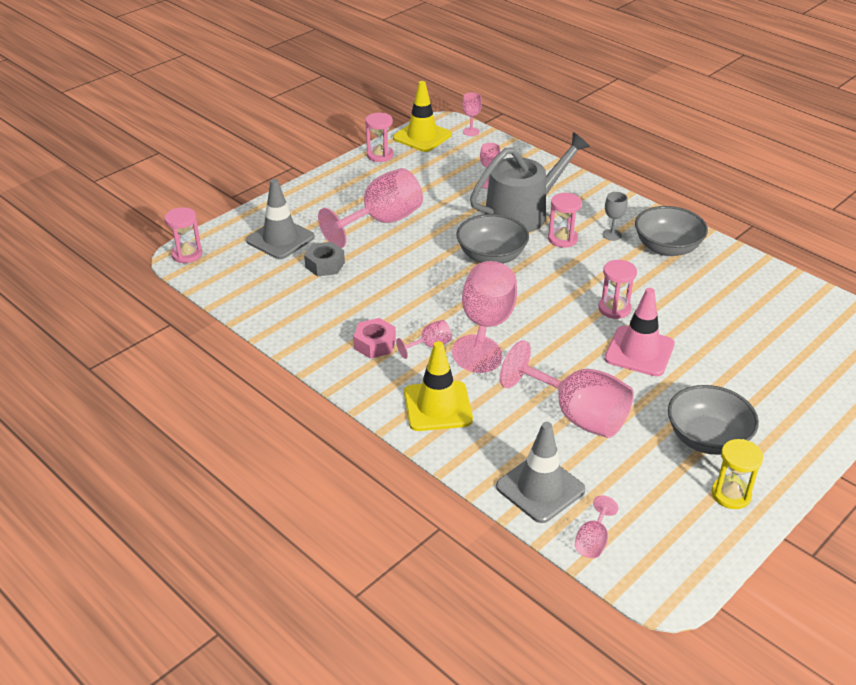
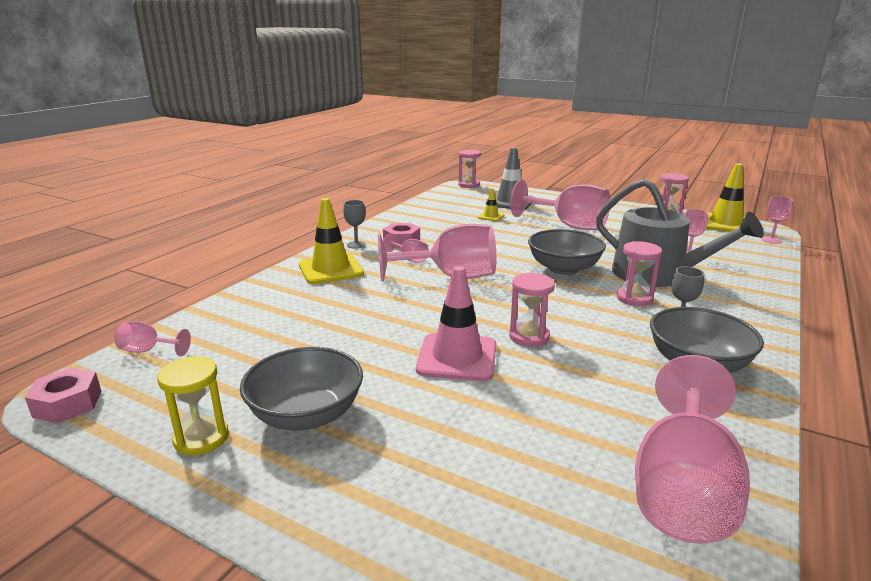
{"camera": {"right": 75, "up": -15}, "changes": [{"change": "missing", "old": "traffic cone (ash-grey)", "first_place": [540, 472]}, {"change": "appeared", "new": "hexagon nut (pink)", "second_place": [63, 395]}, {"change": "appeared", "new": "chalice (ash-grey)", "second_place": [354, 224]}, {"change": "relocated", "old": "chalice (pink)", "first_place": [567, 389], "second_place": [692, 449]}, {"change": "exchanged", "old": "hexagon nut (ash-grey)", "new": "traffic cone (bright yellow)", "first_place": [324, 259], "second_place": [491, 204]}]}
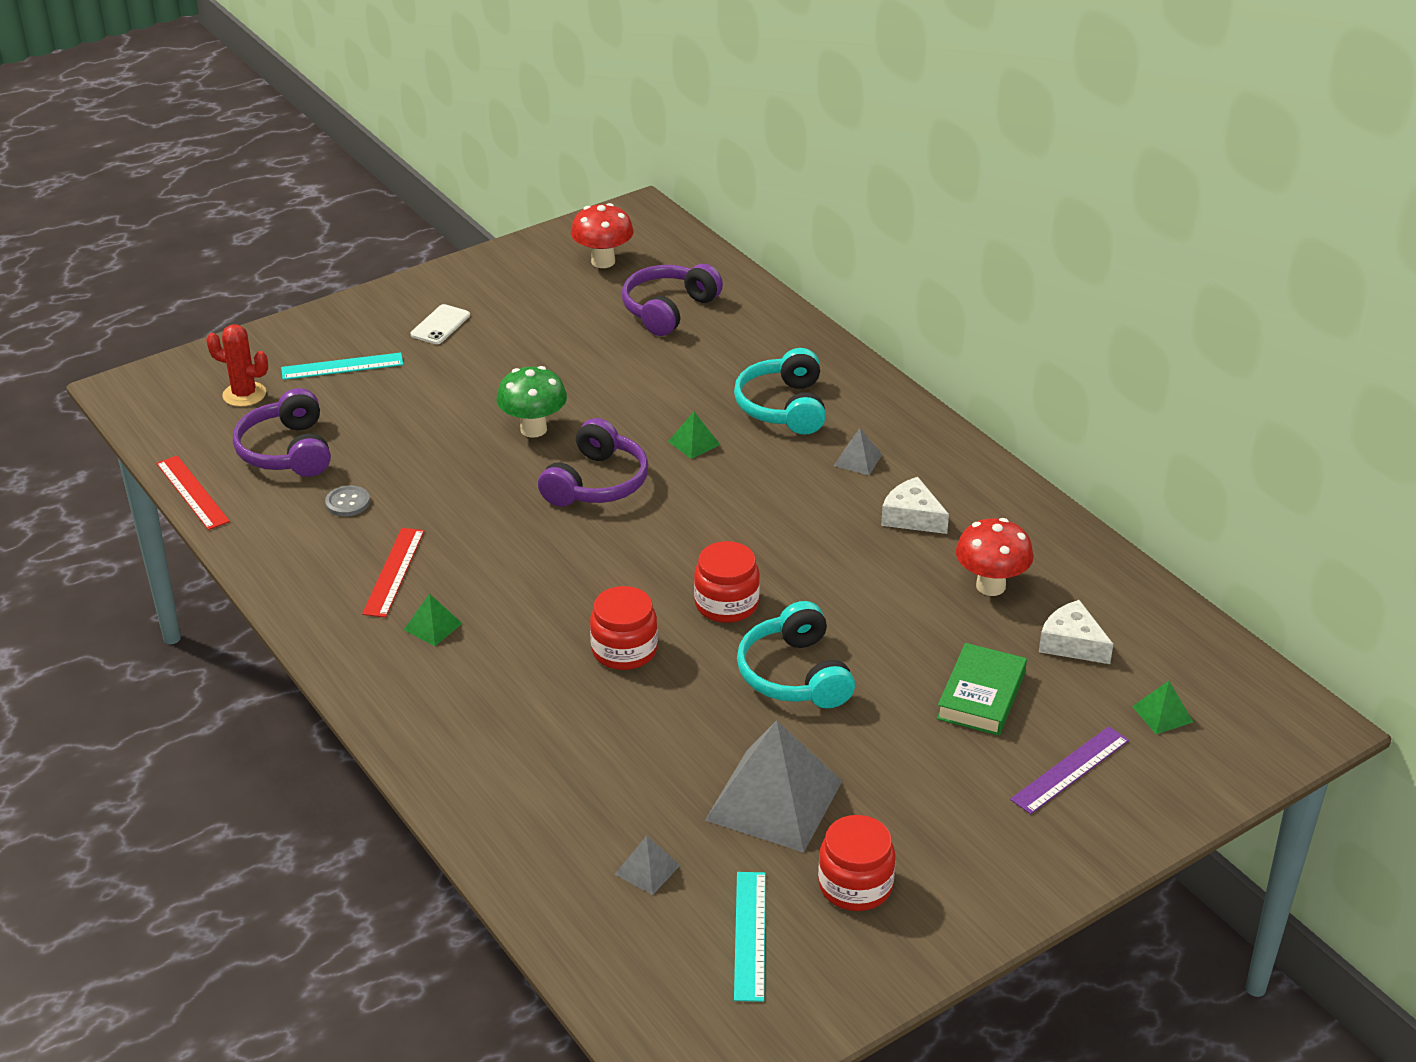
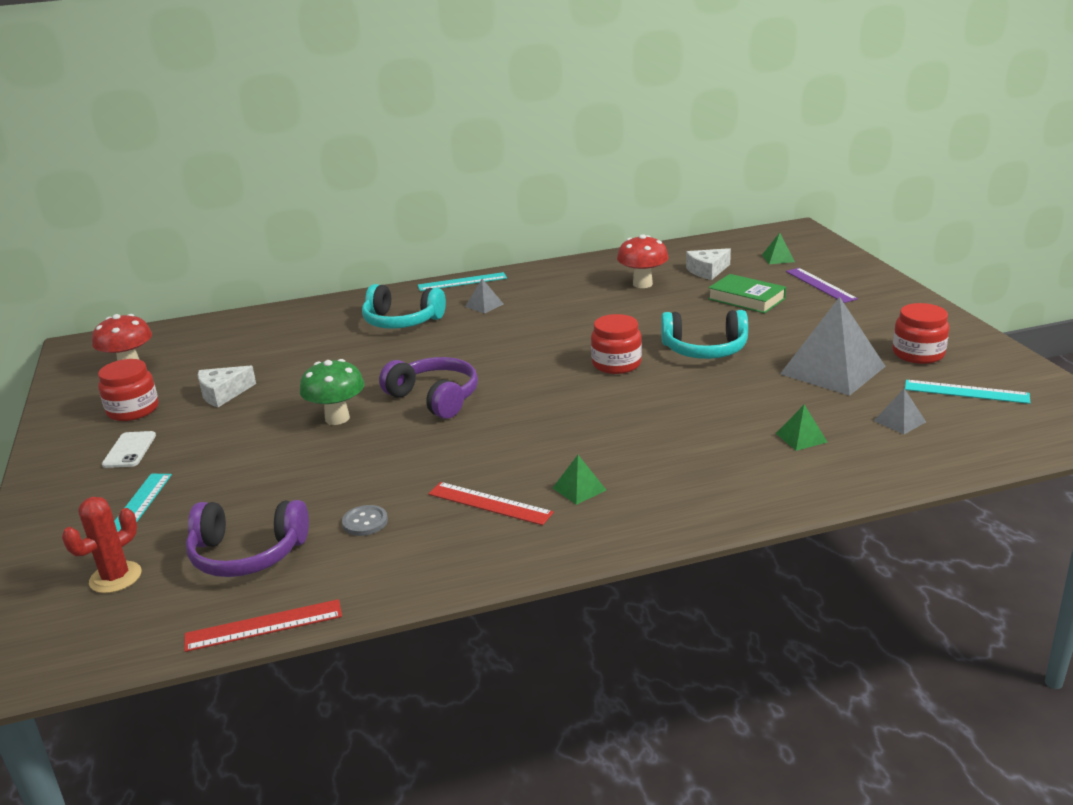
{"camera": {"right": -70, "up": -10}, "changes": [{"change": "missing", "old": "over-ear headphones (purple)", "first_place": [672, 300]}, {"change": "appeared", "new": "ruler (turquoise)", "second_place": [462, 281]}, {"change": "relocated", "old": "jam jar (red)", "first_place": [624, 628], "second_place": [128, 390]}, {"change": "relocated", "old": "solid pyramid (green)", "first_place": [694, 435], "second_place": [801, 428]}, {"change": "relocated", "old": "piece of cheese (pure white)", "first_place": [915, 505], "second_place": [227, 386]}, {"change": "spun", "old": "smartphone (pure white)", "first_place": [440, 324], "second_place": [129, 449], "degrees": 45}]}
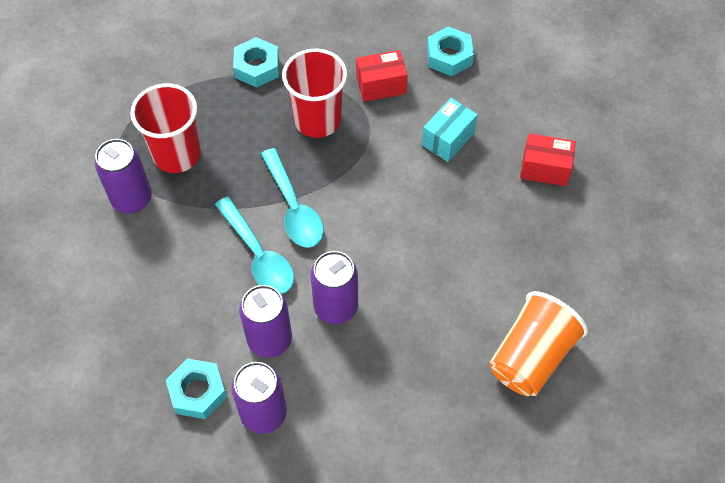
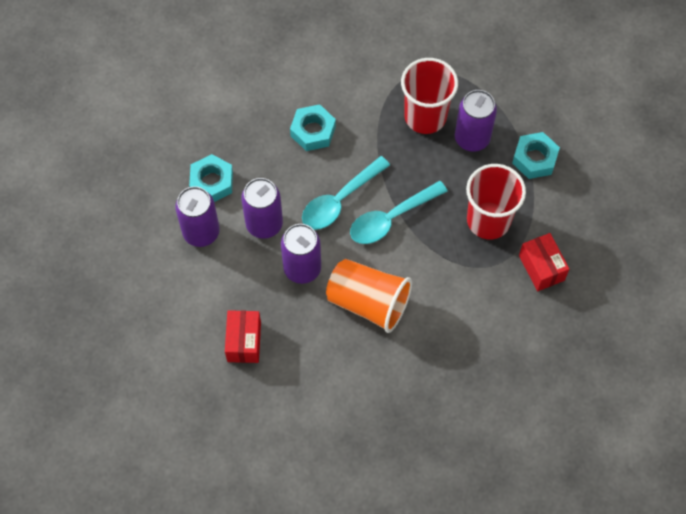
{"camera": {"right": 80, "up": 5}, "changes": [{"change": "missing", "old": "package (turquoise)", "first_place": [450, 130]}, {"change": "relocated", "old": "soda can (purple)", "first_place": [123, 176], "second_place": [476, 121]}, {"change": "relocated", "old": "hexagon nut (turquoise)", "first_place": [450, 51], "second_place": [313, 127]}, {"change": "relocated", "old": "cup (orange)", "first_place": [538, 343], "second_place": [369, 296]}, {"change": "relocated", "old": "package (red)", "first_place": [548, 159], "second_place": [243, 336]}]}
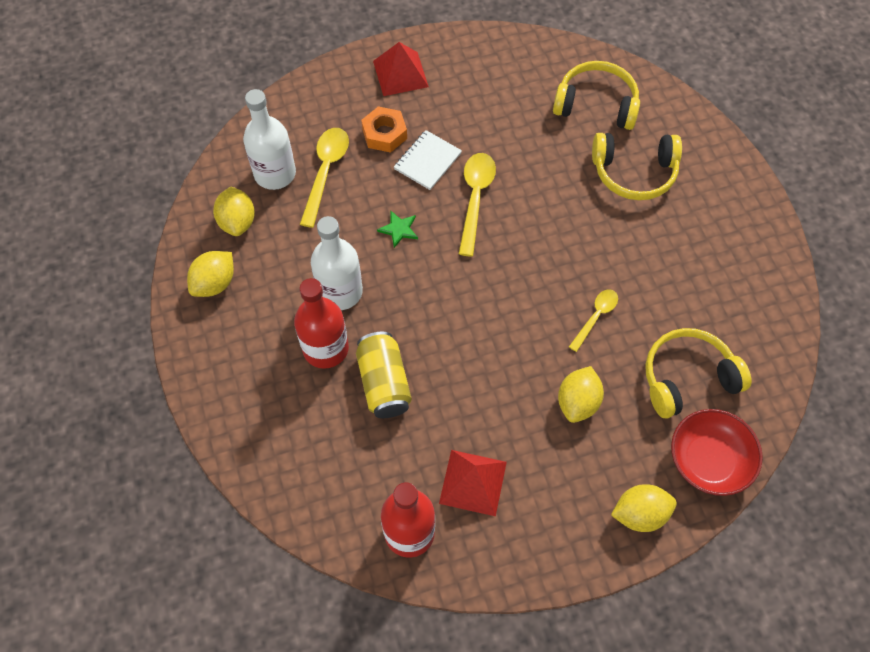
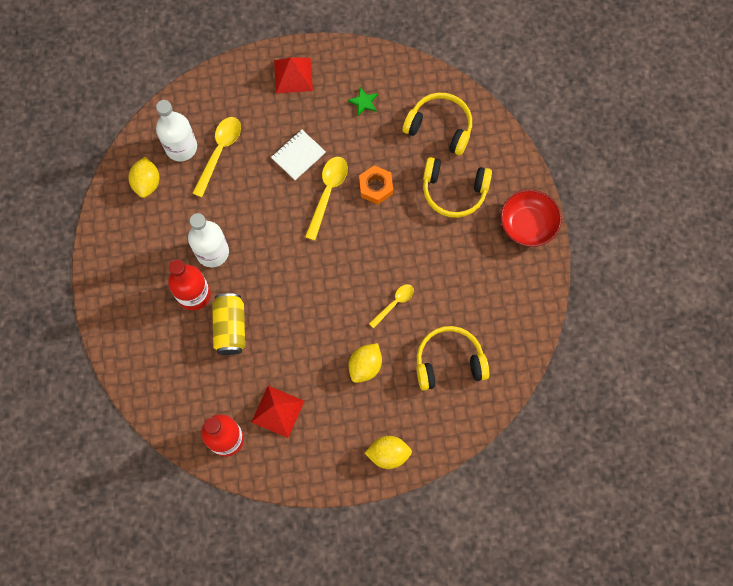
{"camera": {"right": 10, "up": 10}, "changes": [{"change": "missing", "old": "lemon (bright yellow)", "first_place": [210, 274]}, {"change": "relocated", "old": "hexagon nut (orange)", "first_place": [384, 129], "second_place": [376, 184]}, {"change": "relocated", "old": "star (green)", "first_place": [397, 229], "second_place": [363, 101]}, {"change": "relocated", "old": "bowl (red)", "first_place": [717, 452], "second_place": [531, 218]}]}
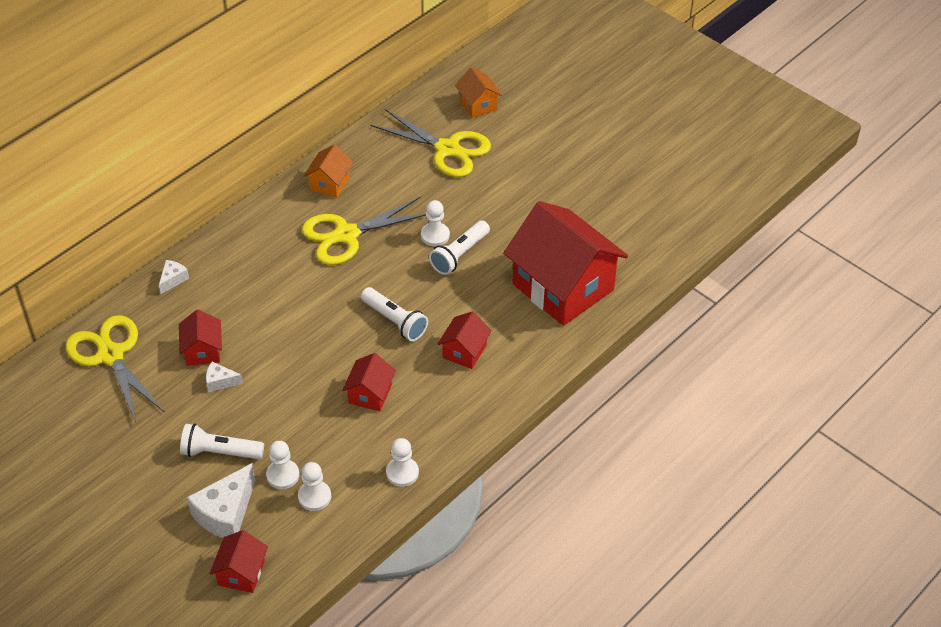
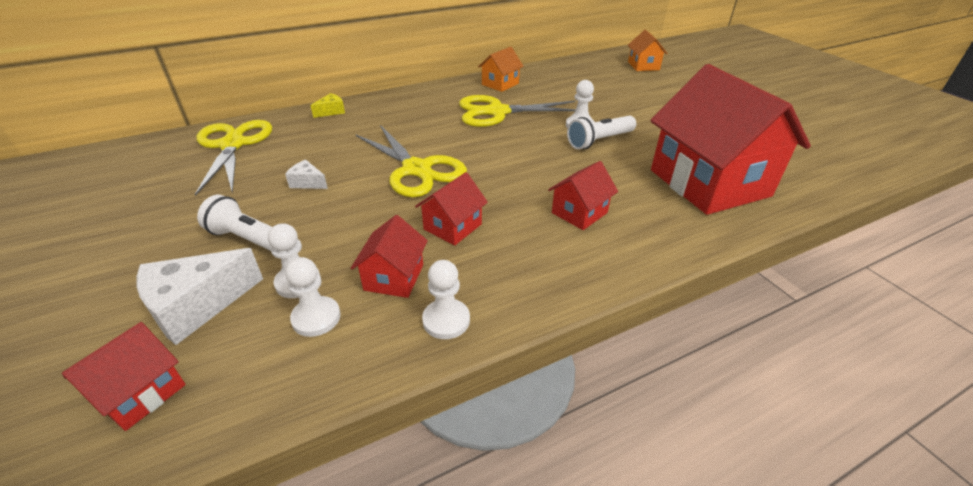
{"camera": {"right": 20, "up": -10}, "changes": [{"change": "missing", "old": "pocket torch (pure white)", "first_place": [394, 314]}, {"change": "relocated", "old": "toy house (red)", "first_place": [200, 338], "second_place": [389, 256]}, {"change": "relocated", "old": "shears (bright yellow)", "first_place": [431, 143], "second_place": [411, 161]}, {"change": "colour", "old": "piece of cheese (pure white)", "new": "piece of cheese (bright yellow)", "first_place": [174, 277], "second_place": [327, 105]}]}
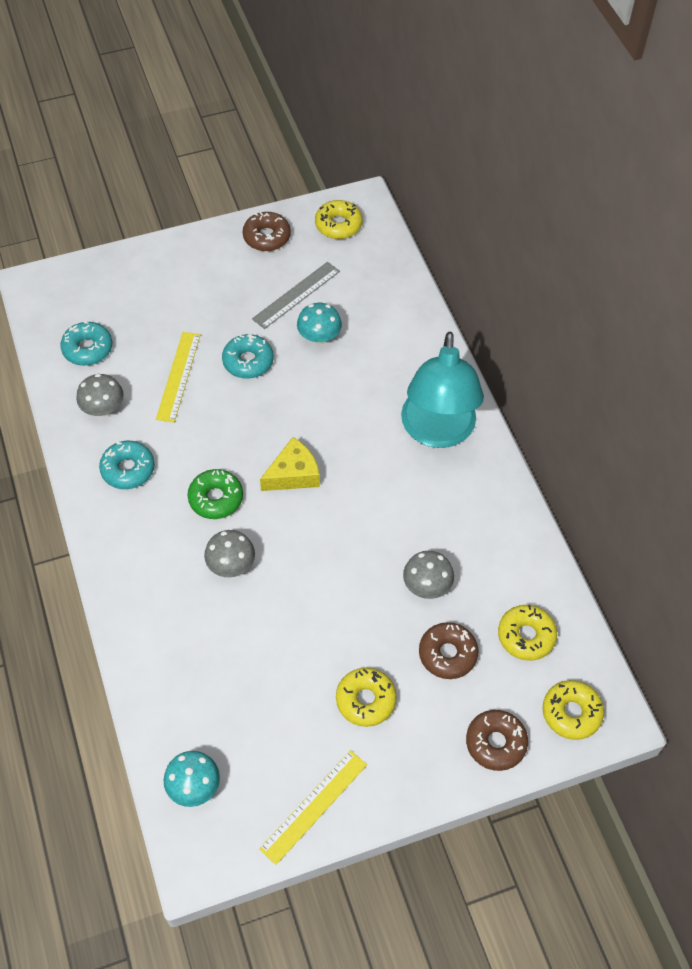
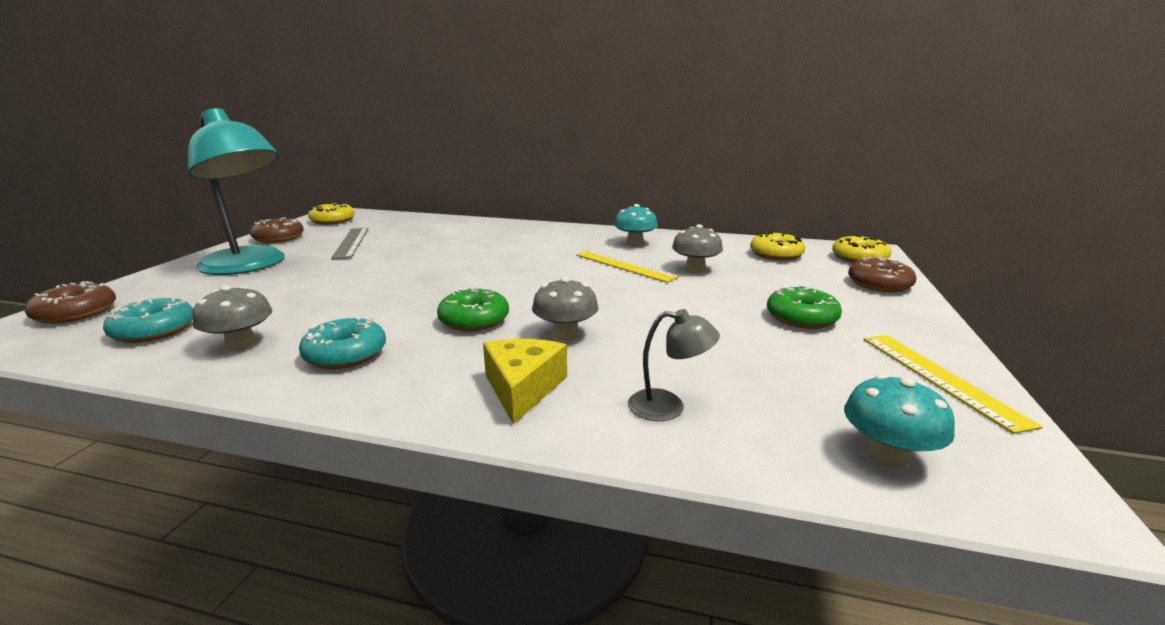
{"camera": {"right": -55, "up": -35}, "changes": [{"change": "missing", "old": "donut (turquoise)", "first_place": [248, 356]}, {"change": "appeared", "new": "reading lamp (ash-grey)", "second_place": [674, 365]}, {"change": "relocated", "old": "ruler (bright yellow)", "first_place": [178, 377], "second_place": [627, 266]}, {"change": "relocated", "old": "piece of cheese (bright yellow)", "first_place": [290, 464], "second_place": [525, 382]}, {"change": "relocated", "old": "toadstool (turquoise)", "first_place": [319, 323], "second_place": [636, 225]}, {"change": "relocated", "old": "reading lamp (turquoise)", "first_place": [442, 390], "second_place": [236, 191]}, {"change": "relocated", "old": "donut (dark brown)", "first_place": [448, 650], "second_place": [70, 302]}, {"change": "colour", "old": "donut (bright yellow)", "new": "donut (green)", "first_place": [366, 697], "second_place": [804, 307]}]}
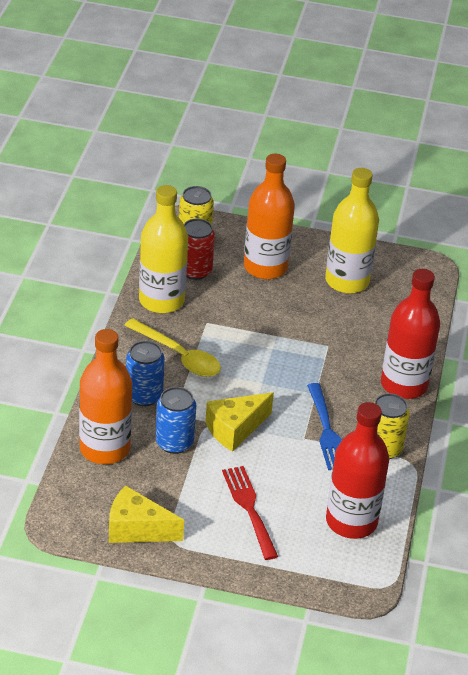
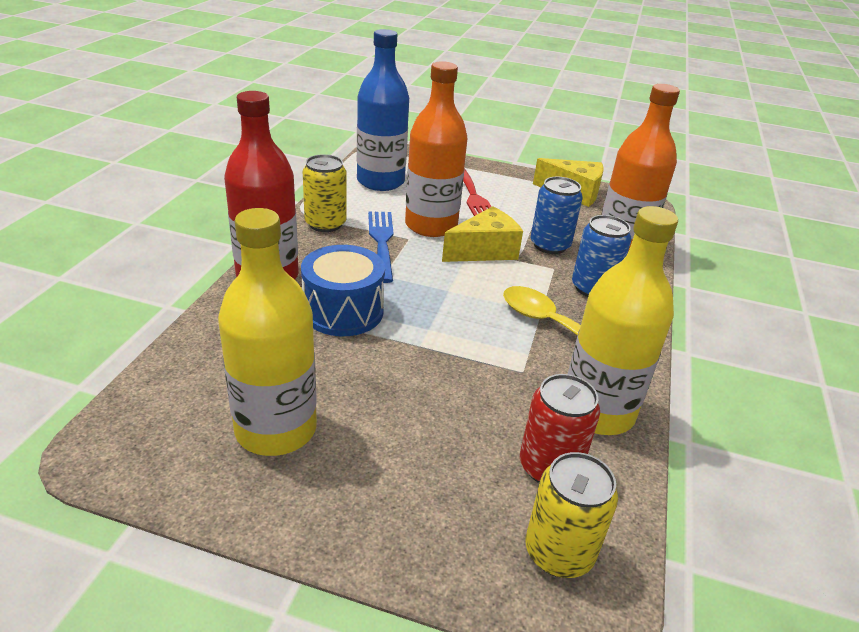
{"camera": {"right": -175, "up": -5}, "changes": [{"change": "appeared", "new": "drum (royal blue)", "second_place": [343, 290]}, {"change": "relocated", "old": "bottle (orange)", "first_place": [269, 216], "second_place": [436, 149]}, {"change": "colour", "old": "bottle (red)", "new": "bottle (royal blue)", "first_place": [357, 470], "second_place": [383, 110]}]}
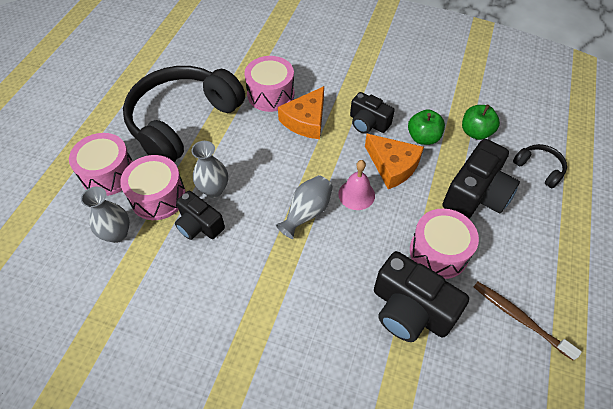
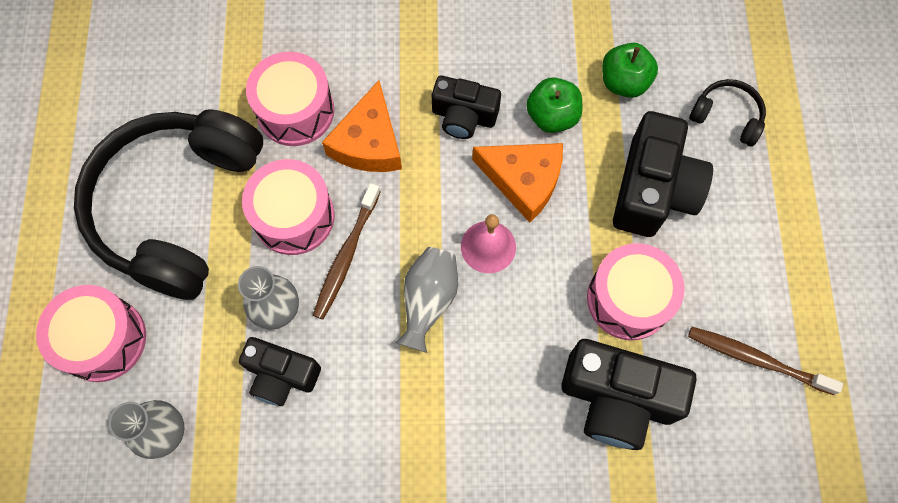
{"camera": {"right": -20, "up": 15}, "changes": [{"change": "appeared", "new": "tooth brush (dark brown)", "second_place": [347, 251]}, {"change": "relocated", "old": "drum (pink)", "first_place": [153, 187], "second_place": [288, 207]}]}
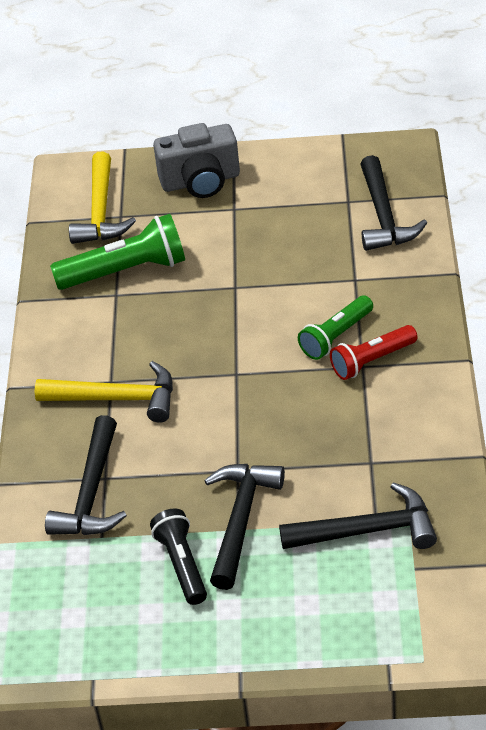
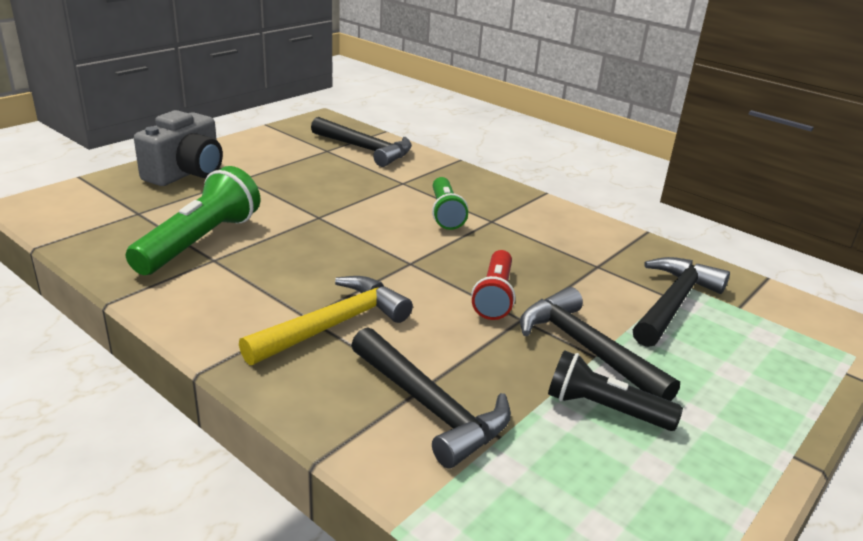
{"camera": {"right": -55, "up": -15}, "changes": [{"change": "missing", "old": "claw hammer (bright yellow)", "first_place": [102, 197]}, {"change": "relocated", "old": "pocket torch (red)", "first_place": [374, 352], "second_place": [493, 285]}]}
